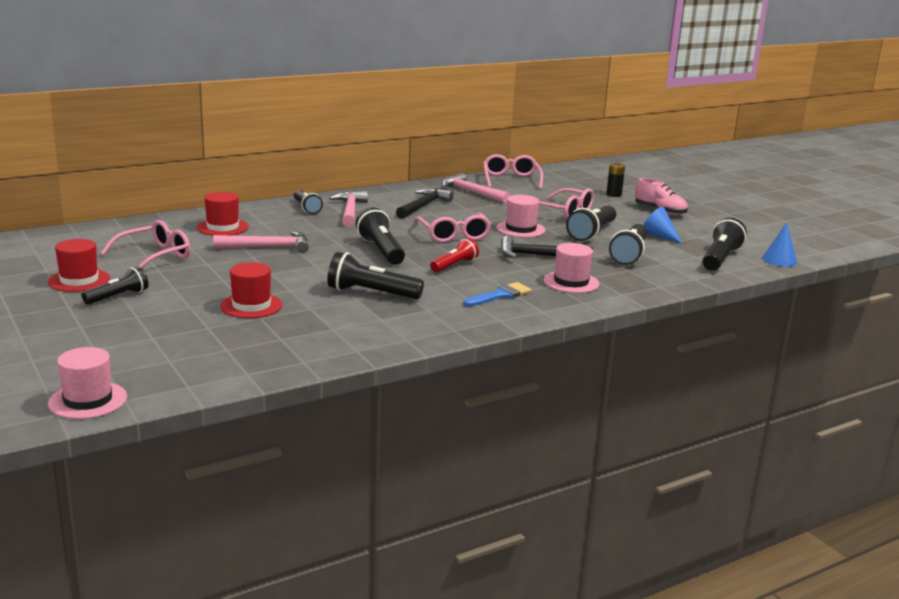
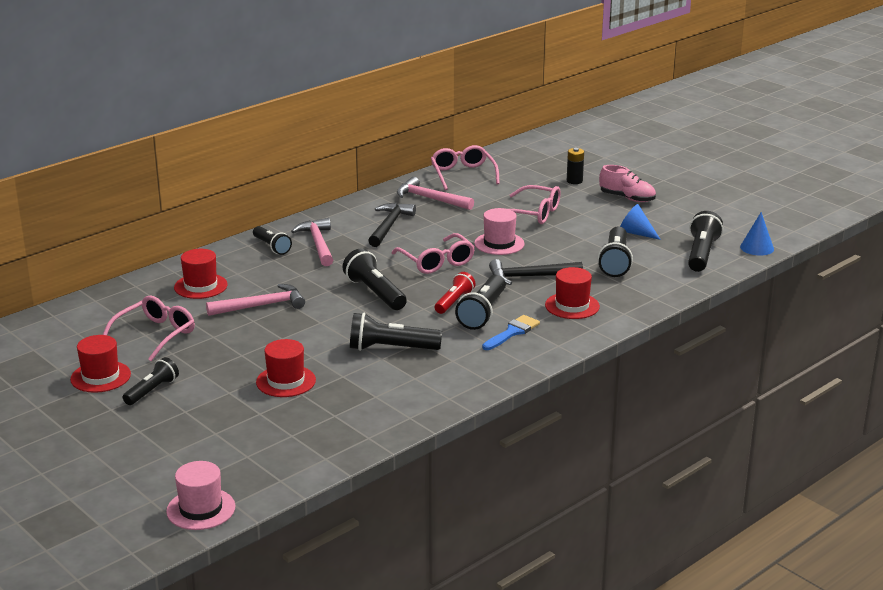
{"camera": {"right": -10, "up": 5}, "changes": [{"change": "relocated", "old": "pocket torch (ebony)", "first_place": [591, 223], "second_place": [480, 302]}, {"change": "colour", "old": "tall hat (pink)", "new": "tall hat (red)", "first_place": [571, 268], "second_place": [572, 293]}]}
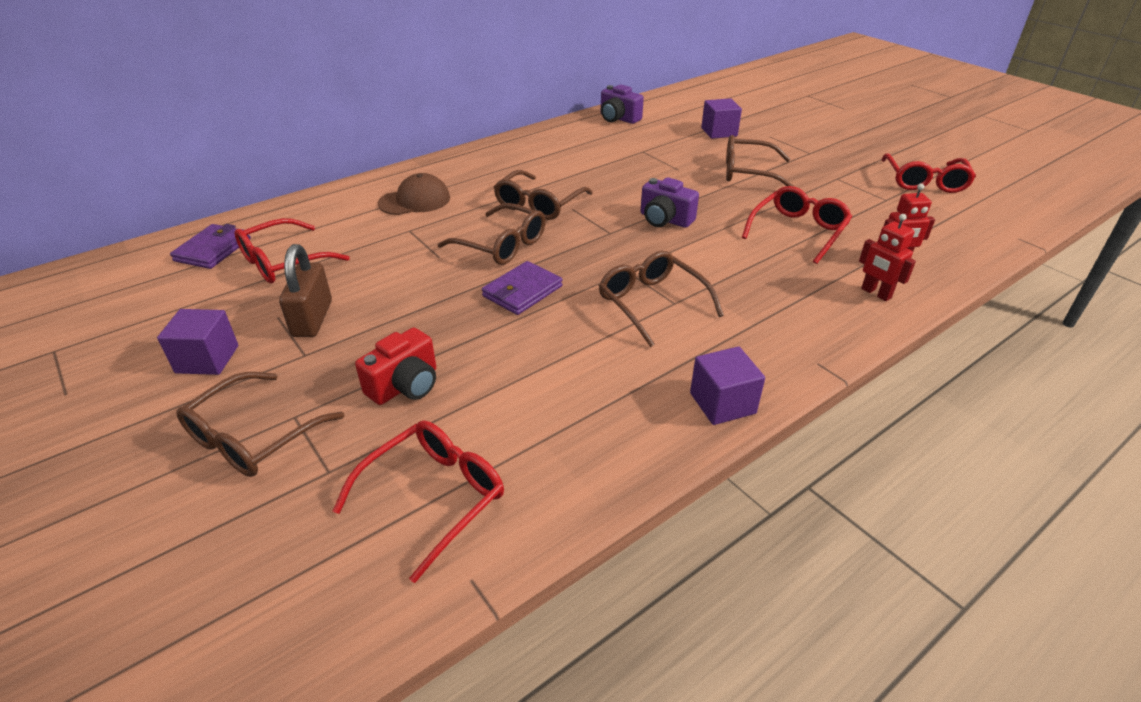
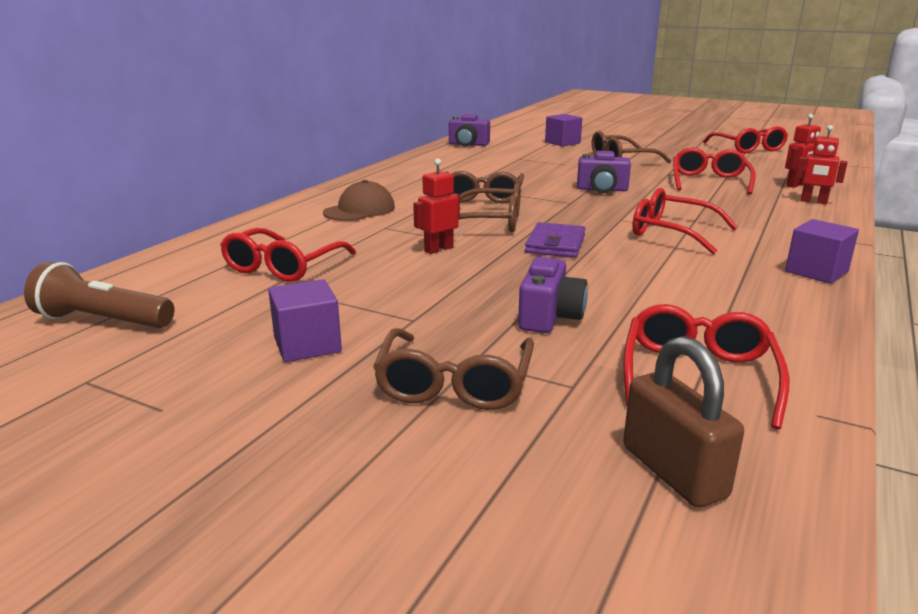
{"camera": {"right": -25, "up": -15}, "changes": [{"change": "missing", "old": "card wallet (purple)", "first_place": [210, 246]}, {"change": "appeared", "new": "pocket torch (dark brown)", "second_place": [99, 295]}, {"change": "appeared", "new": "robot figure (red)", "second_place": [436, 206]}, {"change": "relocated", "old": "lock (dark brown)", "first_place": [305, 290], "second_place": [683, 422]}, {"change": "colour", "old": "camera (red)", "new": "camera (purple)", "first_place": [395, 366], "second_place": [553, 295]}, {"change": "colour", "old": "spectacles (dark brown)", "new": "spectacles (red)", "first_place": [661, 299], "second_place": [685, 221]}]}
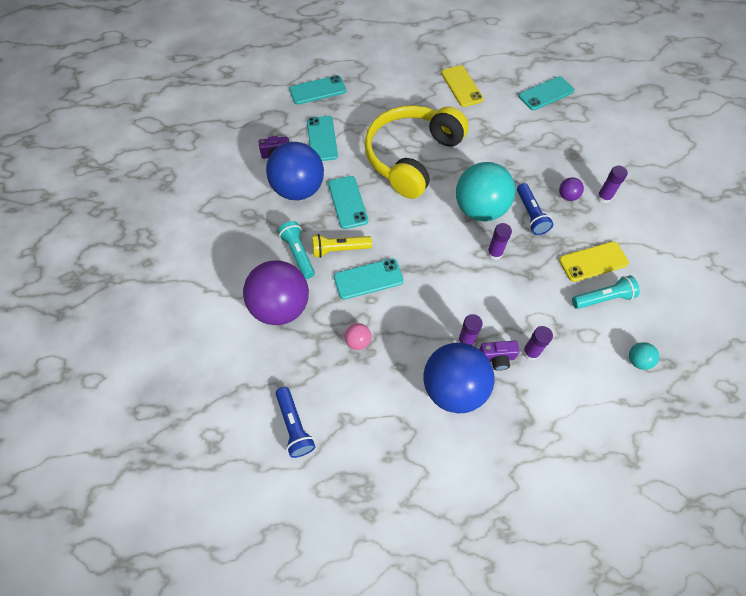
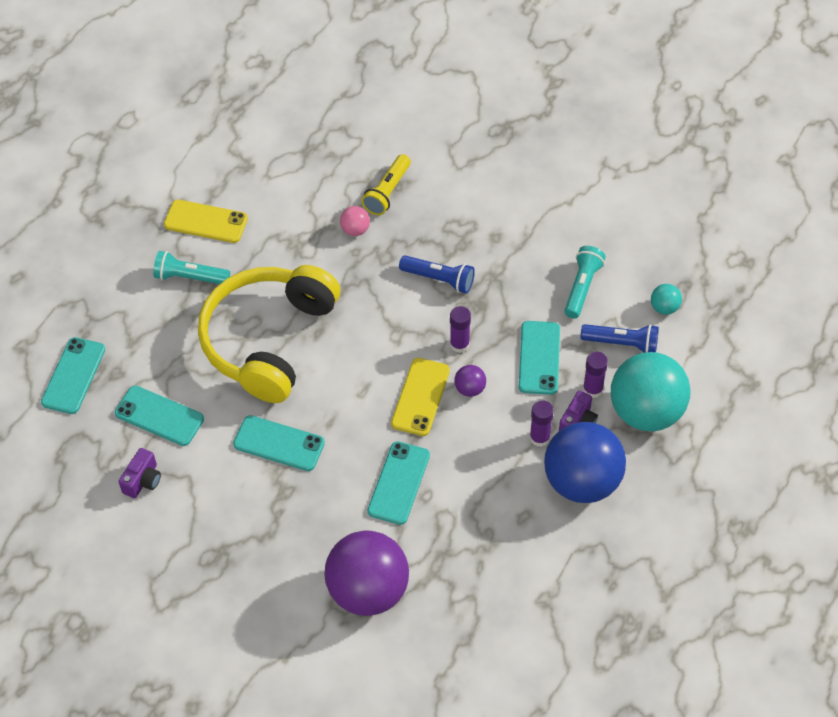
{"camera": {"right": -55, "up": -5}, "changes": [{"change": "missing", "old": "play ball (royal blue)", "first_place": [295, 171]}, {"change": "missing", "old": "glue (purple)", "first_place": [612, 184]}, {"change": "relocated", "old": "pocket torch (royal blue)", "first_place": [295, 422], "second_place": [620, 338]}, {"change": "relocated", "old": "pocket torch (turquoise)", "first_place": [296, 250], "second_place": [191, 267]}, {"change": "relocated", "old": "pocket torch (bright yellow)", "first_place": [342, 246], "second_place": [386, 184]}, {"change": "relocated", "old": "play ball (pink)", "first_place": [358, 336], "second_place": [355, 221]}, {"change": "relocated", "old": "play ball (turquoise)", "first_place": [486, 192], "second_place": [651, 391]}, {"change": "relocated", "old": "smartphone (turquoise)", "first_place": [546, 93], "second_place": [539, 358]}, {"change": "relocated", "old": "play ball (purple)", "first_place": [571, 189], "second_place": [470, 381]}, {"change": "relocated", "old": "smartphone (bright yellow)", "first_place": [594, 262], "second_place": [420, 397]}, {"change": "spun", "old": "over-ear headphones (bright yellow)", "first_place": [417, 152], "second_place": [269, 334], "degrees": 45}]}
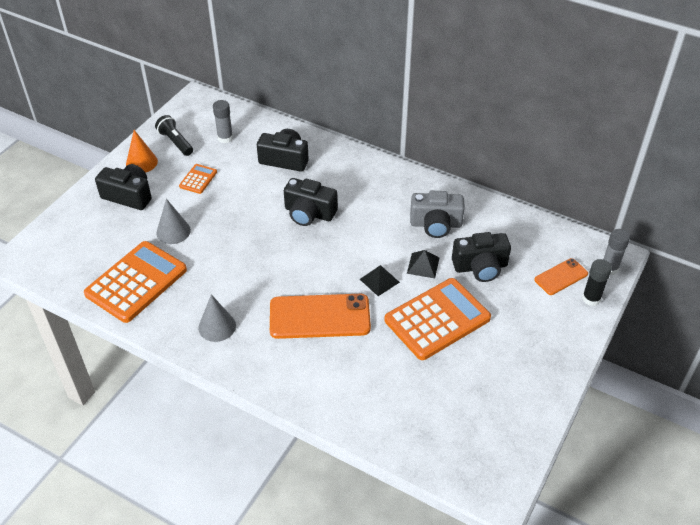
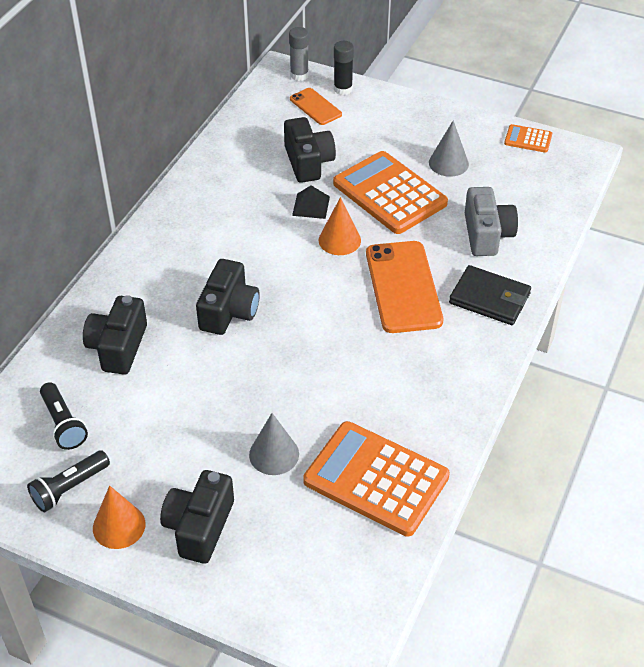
{"camera": {"right": -95, "up": 0}, "changes": [{"change": "appeared", "new": "card wallet (ebony)", "second_place": [490, 295]}, {"change": "relocated", "old": "pocket calculator (orange)", "first_place": [198, 179], "second_place": [528, 138]}, {"change": "relocated", "old": "solid cone (ash-grey)", "first_place": [217, 318], "second_place": [449, 148]}, {"change": "relocated", "old": "camera (ash-grey)", "first_place": [437, 214], "second_place": [491, 221]}, {"change": "exchanged", "old": "glue (ash-grey)", "new": "pocket torch (ebony)", "first_place": [223, 121], "second_place": [64, 416]}, {"change": "exchanged", "old": "solid pyramid (ebony)", "new": "solid cone (orange)", "first_place": [380, 280], "second_place": [340, 226]}]}
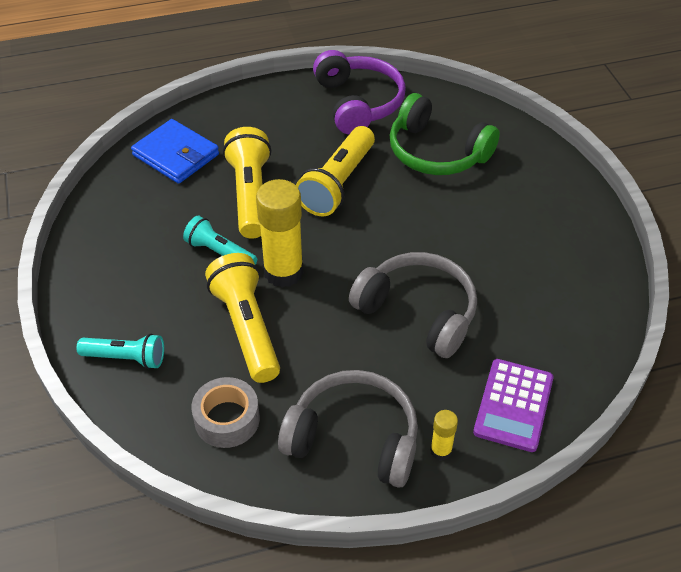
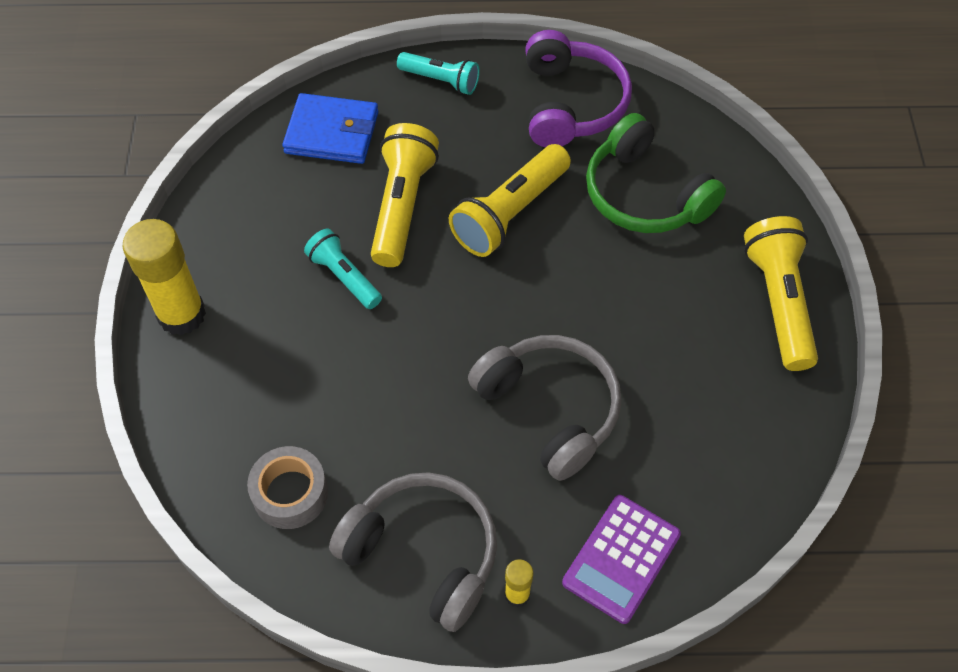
{"camera": {"right": 15, "up": 10}, "changes": [{"change": "relocated", "old": "pocket torch (turquoise)", "first_place": [120, 351], "second_place": [438, 73]}, {"change": "relocated", "old": "pocket torch (bright yellow)", "first_place": [242, 318], "second_place": [781, 293]}, {"change": "relocated", "old": "glue (bright yellow)", "first_place": [280, 233], "second_place": [164, 277]}, {"change": "spun", "old": "card wallet (royal blue)", "first_place": [175, 151], "second_place": [330, 128], "degrees": -45}]}
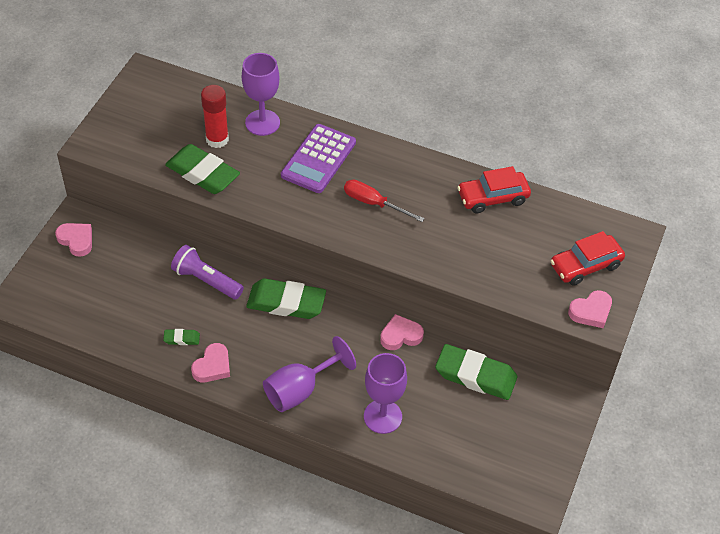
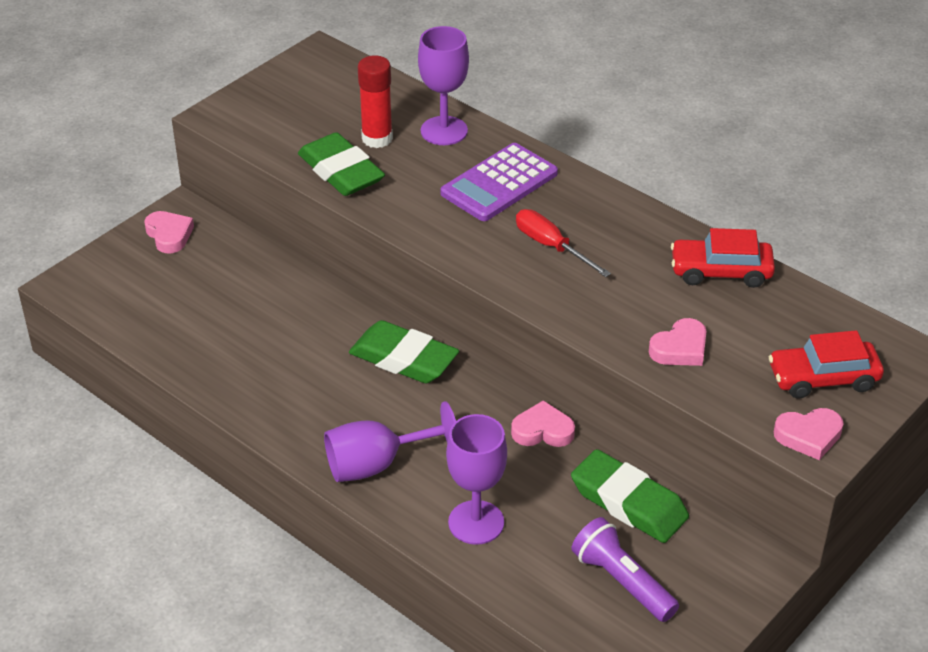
{"camera": {"right": 20, "up": -10}, "changes": [{"change": "missing", "old": "gum eraser (green)", "first_place": [181, 337]}, {"change": "relocated", "old": "pocket torch (purple)", "first_place": [207, 272], "second_place": [625, 569]}, {"change": "relocated", "old": "heart (pink)", "first_place": [210, 362], "second_place": [677, 342]}]}
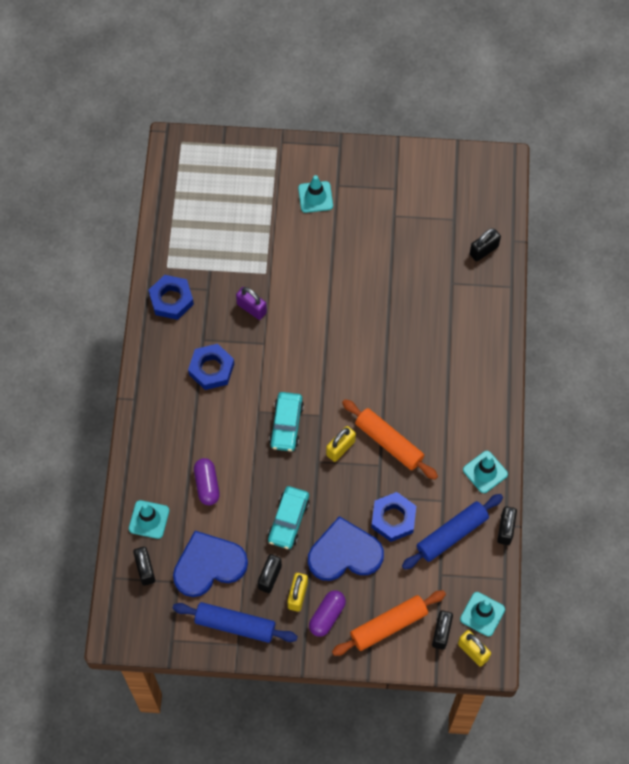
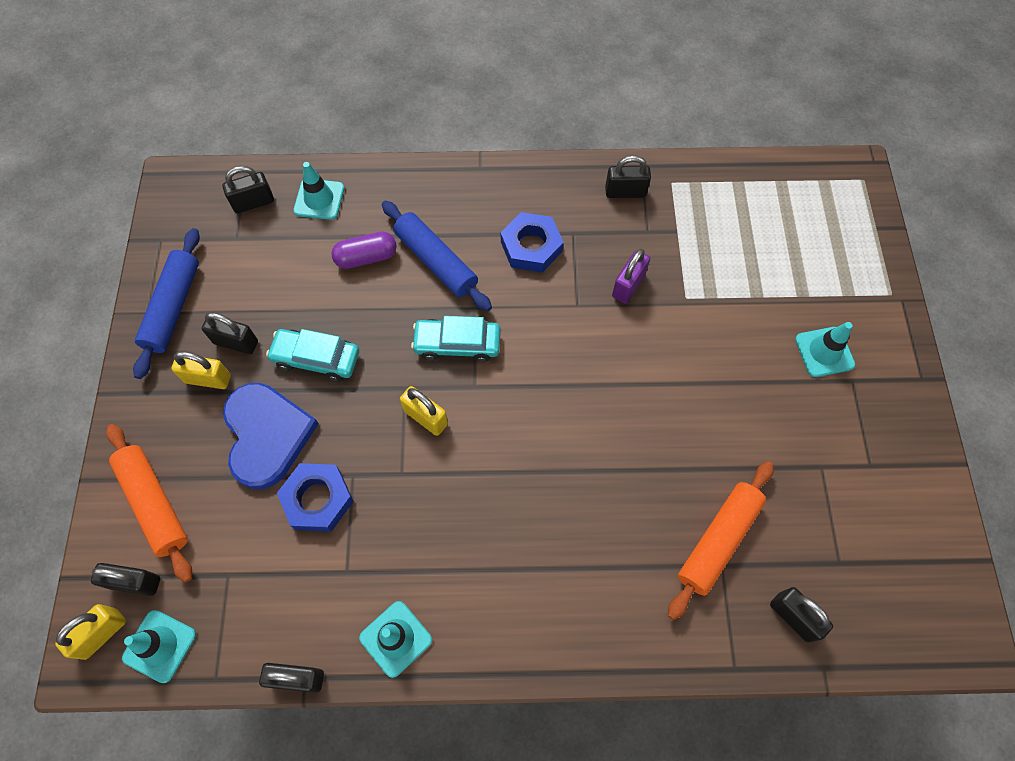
{"camera": {"right": 85, "up": 0}, "changes": [{"change": "missing", "old": "heart (royal blue)", "first_place": [210, 564]}, {"change": "missing", "old": "pill shape (purple)", "first_place": [327, 613]}, {"change": "relocated", "old": "pastry roller (orange)", "first_place": [390, 439], "second_place": [721, 540]}, {"change": "relocated", "old": "pastry roller (royal blue)", "first_place": [452, 532], "second_place": [437, 256]}, {"change": "exchanged", "old": "hexagon nut (royal blue)", "new": "lock (ebony)", "first_place": [171, 297], "second_place": [628, 176]}]}
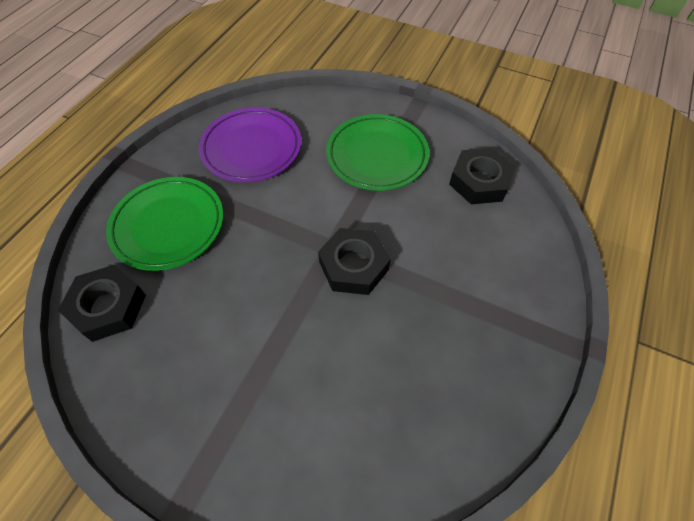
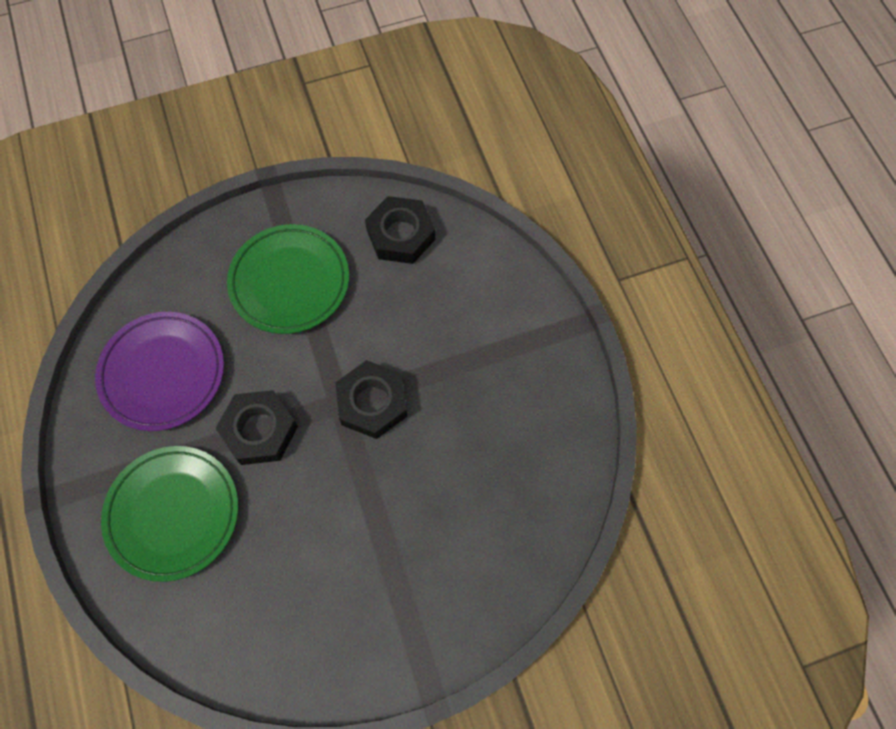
{"camera": {"right": -45, "up": 10}, "changes": [{"change": "relocated", "old": "hexagon nut (ebony)", "first_place": [102, 303], "second_place": [256, 427]}]}
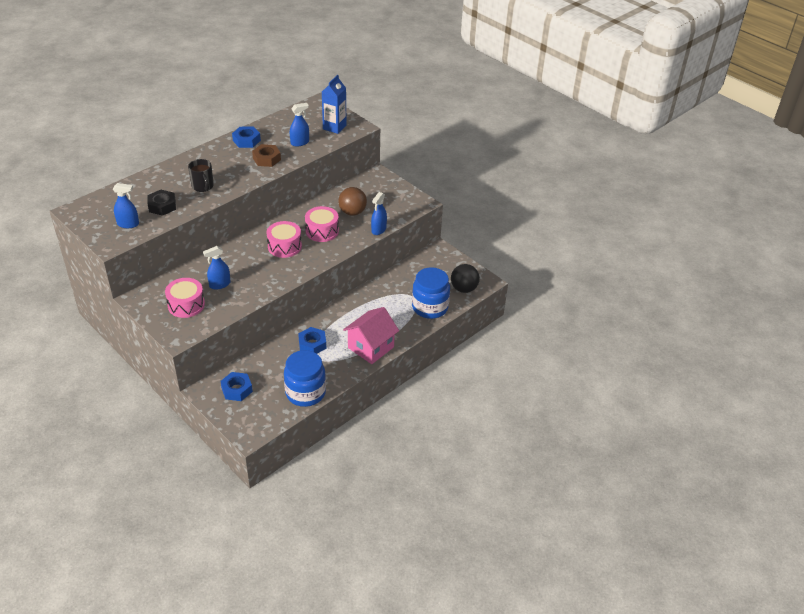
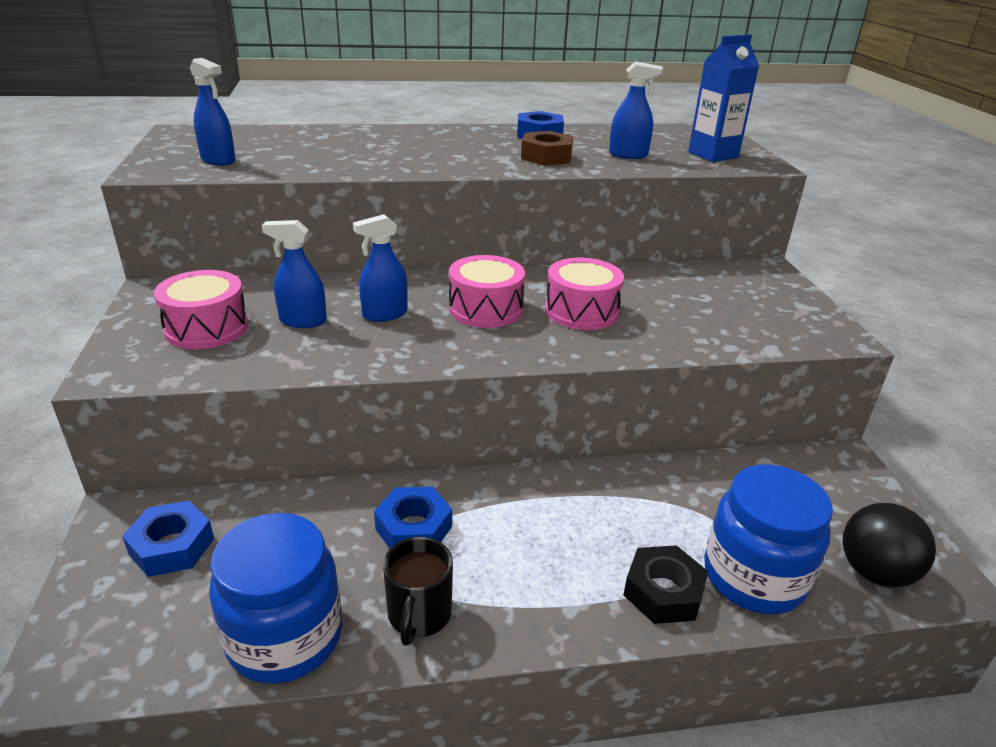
{"camera": {"right": 35, "up": -10}, "changes": [{"change": "missing", "old": "play ball (dark brown)", "first_place": [352, 201]}, {"change": "missing", "old": "toy house (pink)", "first_place": [371, 335]}, {"change": "relocated", "old": "hexagon nut (ebony)", "first_place": [162, 203], "second_place": [665, 584]}, {"change": "relocated", "old": "mug (ebony)", "first_place": [201, 175], "second_place": [418, 591]}, {"change": "relocated", "old": "spray bottle (royal blue)", "first_place": [379, 213], "second_place": [380, 268]}]}
